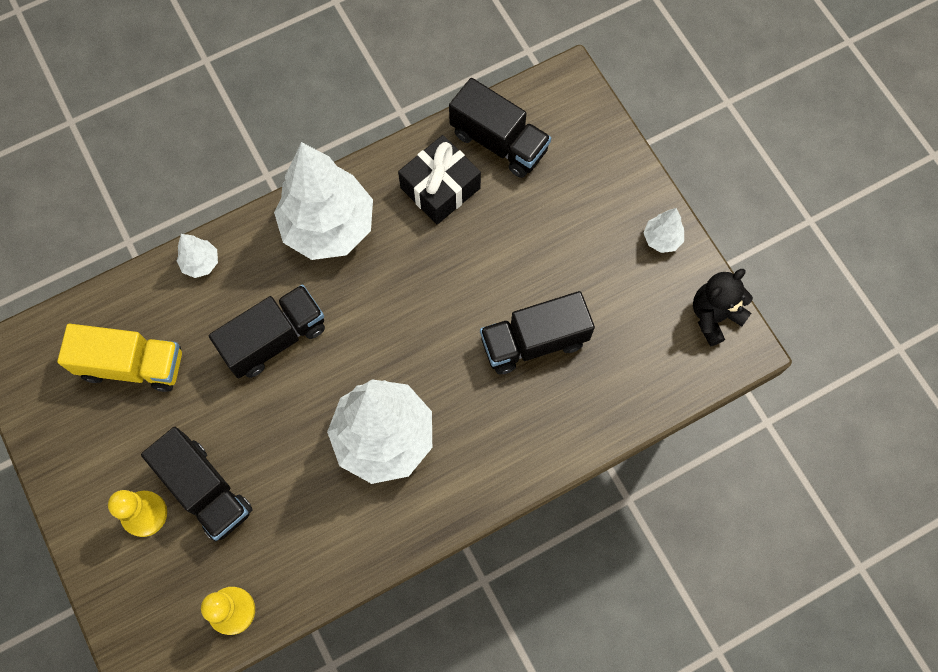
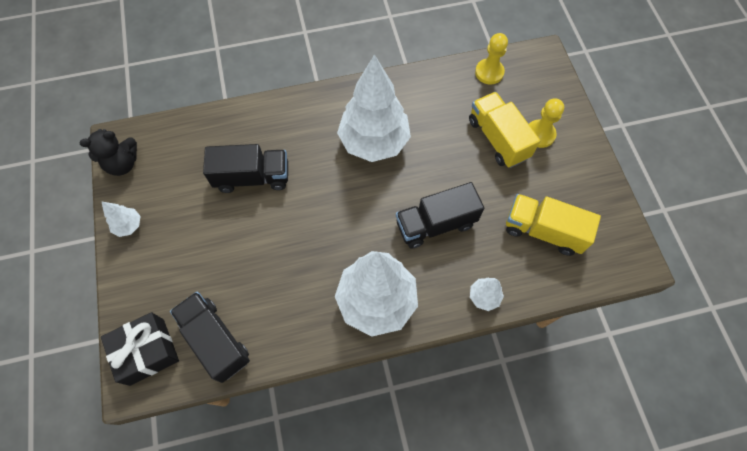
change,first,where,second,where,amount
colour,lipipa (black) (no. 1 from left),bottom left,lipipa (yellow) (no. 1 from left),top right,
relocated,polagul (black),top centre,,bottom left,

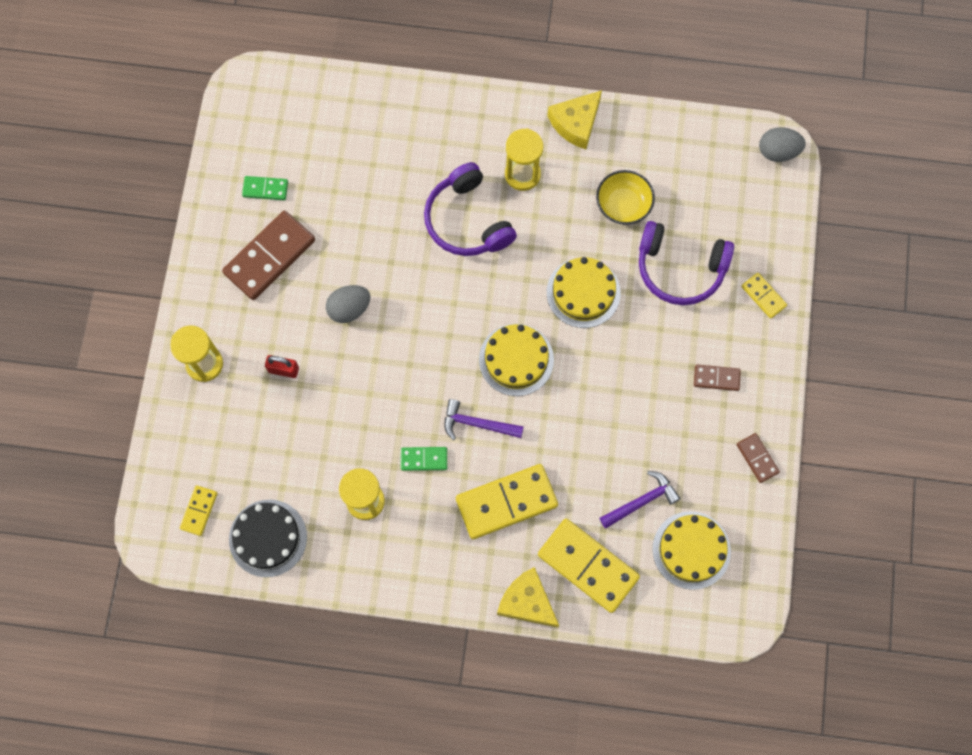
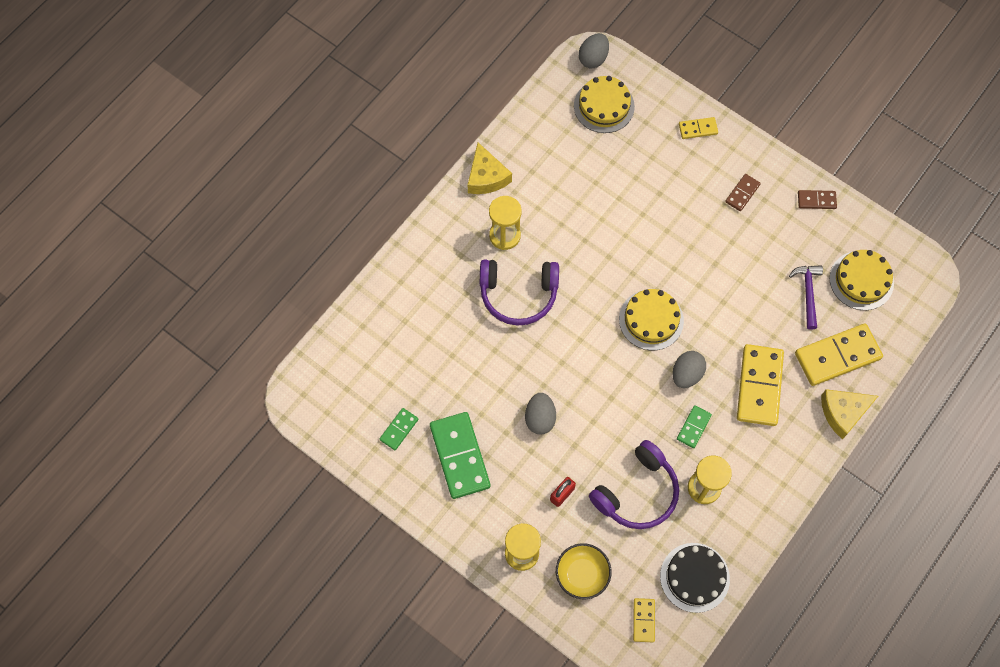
change,first,where,second,where,amount
spun,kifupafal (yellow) (no. 1 from left),bottom left,,bottom centre,45 degrees clockwise
colour,kifupafal (brown) (no. 1 from left),middle left,kifupafal (green) (no. 2 from left),bottom centre,
exchanged,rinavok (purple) (no. 1 from left),centre,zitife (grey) (no. 3 from left),middle right,
relocated,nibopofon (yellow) (no. 2 from left in the first image),centre,nibopofon (yellow) (no. 1 from left),top centre,
relocated,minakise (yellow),top centre,,bottom centre,
relocated,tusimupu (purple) (no. 2 from left),middle right,,bottom centre,

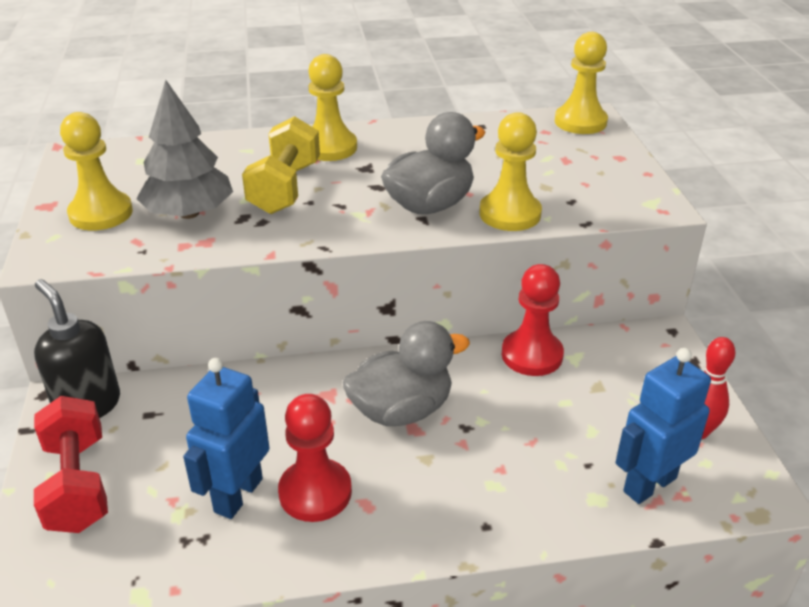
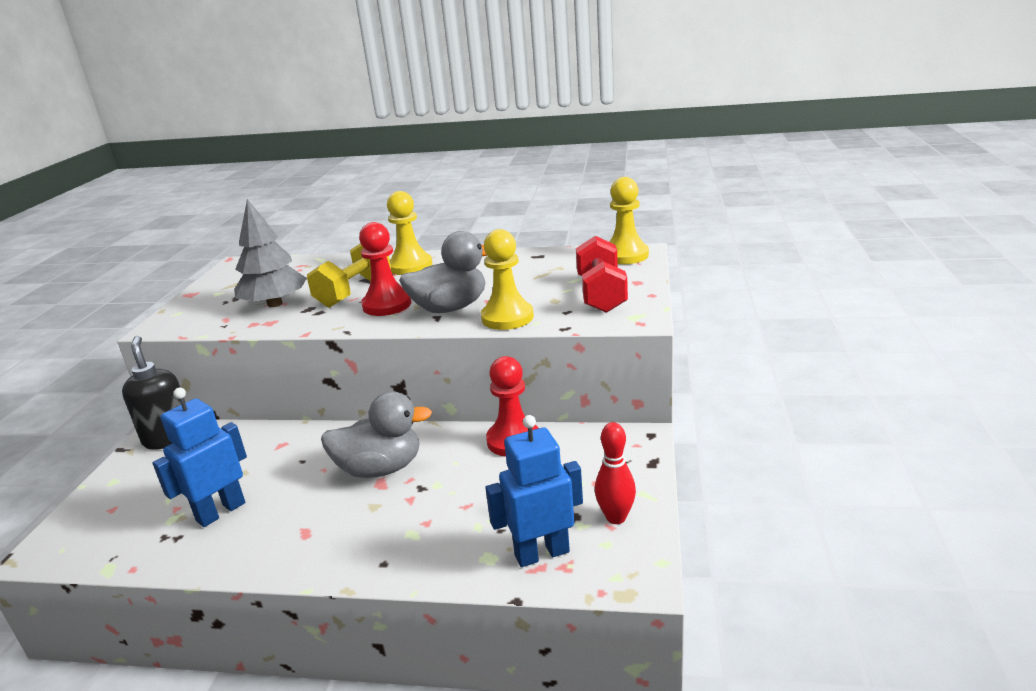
change,first,where,second,where,amount
relocated,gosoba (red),bottom left,,centre,
missing,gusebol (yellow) (no. 1 from left),top left,,,
relocated,gusebol (red) (no. 1 from left),bottom centre,,centre,

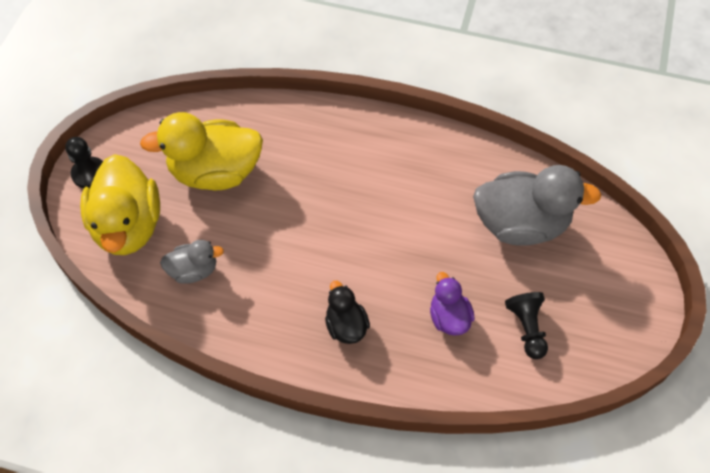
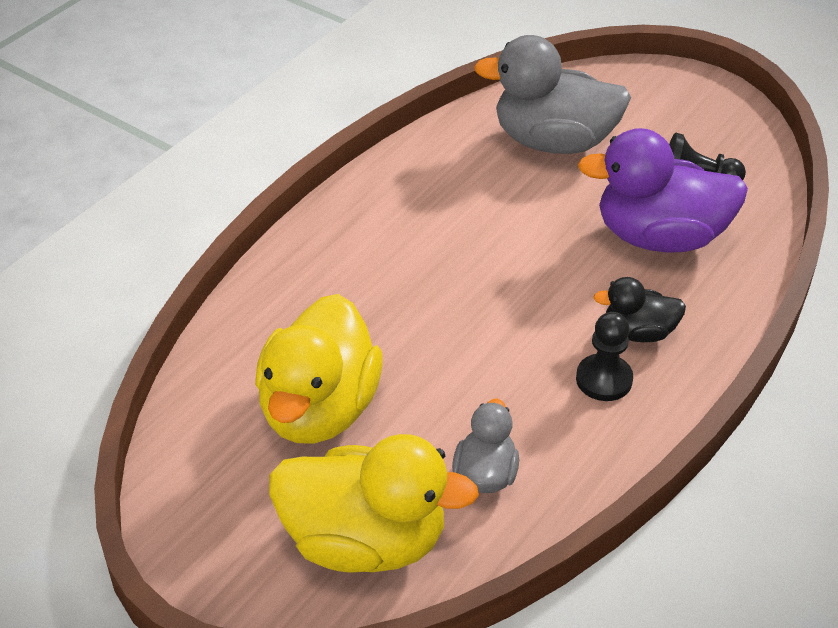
change,first,where,second,where,amount
relocated,gusebol (black) (no. 1 from left),middle left,,middle right,
size,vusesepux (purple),centre,,top right,x1.93
spun,vusesepux (grey) (no. 2 from left),middle right,,top centre,105 degrees counterclockwise

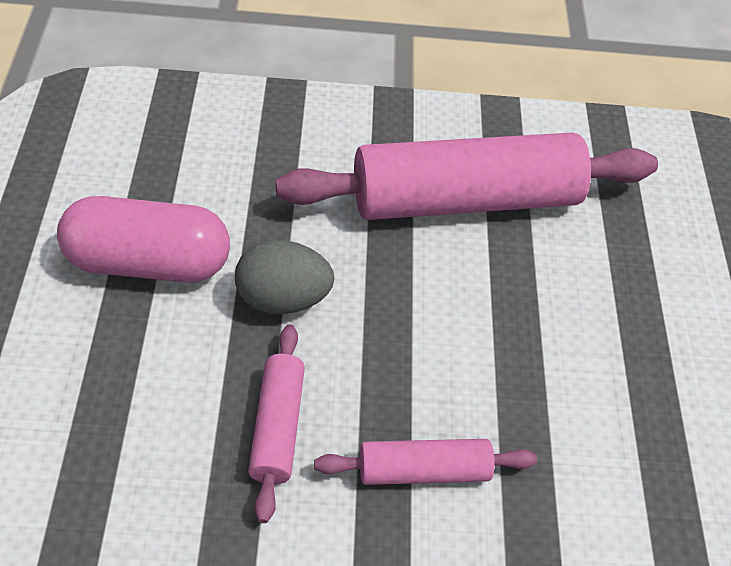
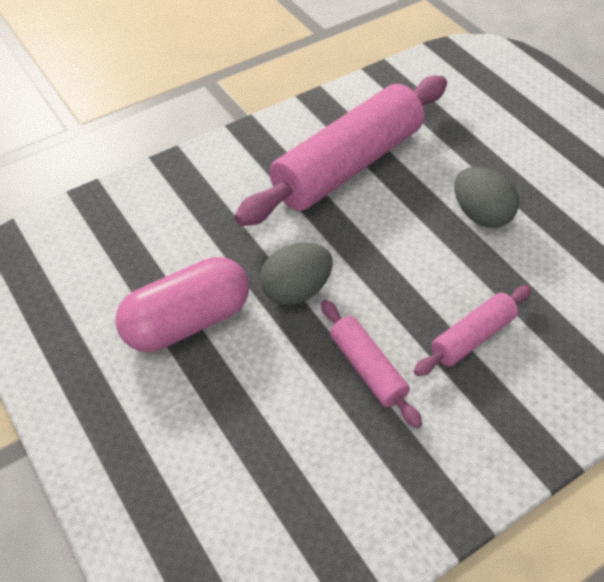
change,first,where,second,where,amount
appeared,,,zitife (grey) (no. 2 from left),middle right,

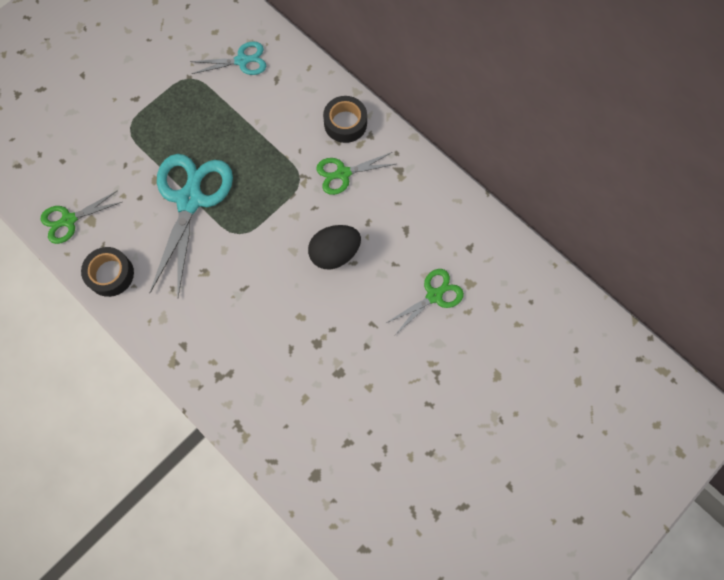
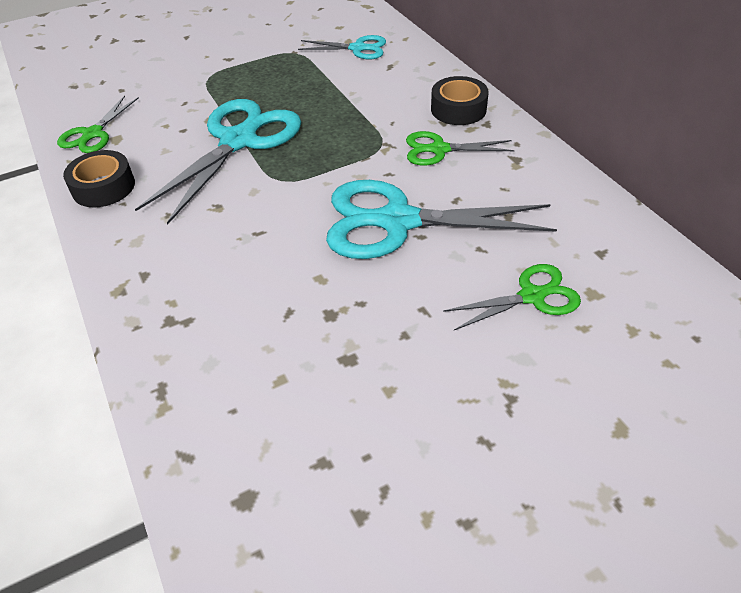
change,first,where,second,where,amount
spun,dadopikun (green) (no. 1 from left),middle left,,top left,60 degrees counterclockwise
exchanged,zitife (black),centre,dadopikun (turquoise) (no. 3 from left),centre,

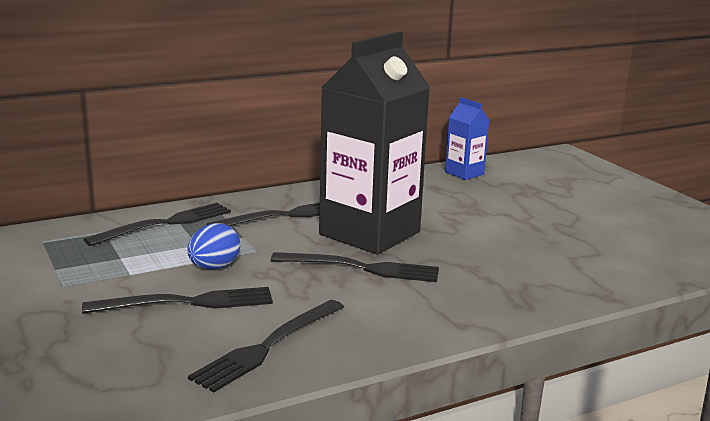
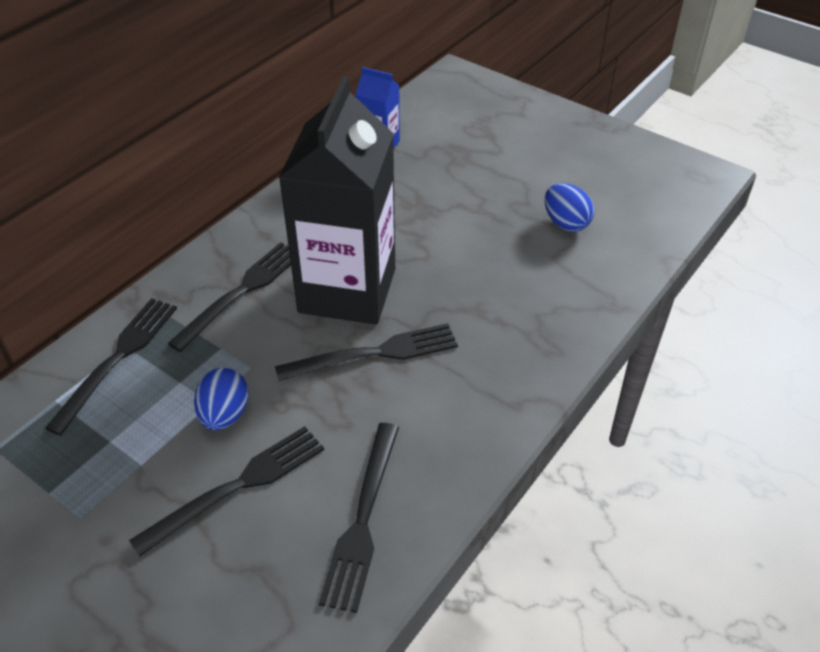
change,first,where,second,where,amount
appeared,,,zitife (blue) (no. 2 from left),top right,

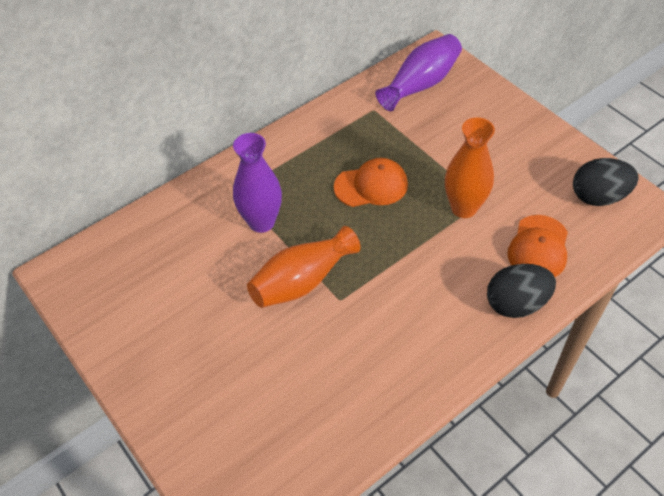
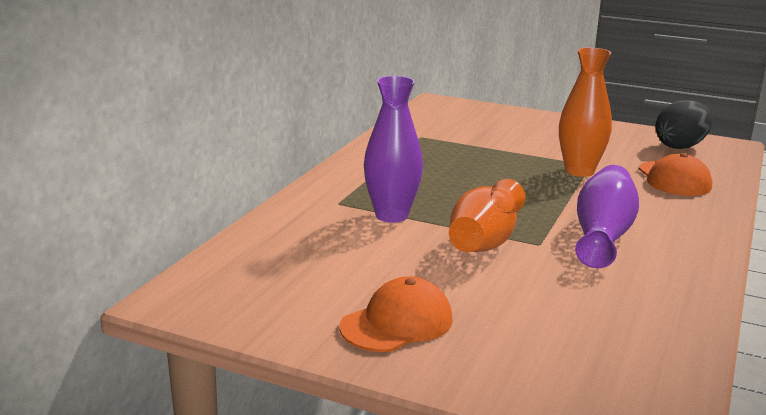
change,first,where,second,where,amount
relocated,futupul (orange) (no. 1 from left),centre,,bottom centre,
relocated,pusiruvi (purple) (no. 2 from left),top centre,,middle right,
missing,zitife (black) (no. 1 from left),middle right,,,

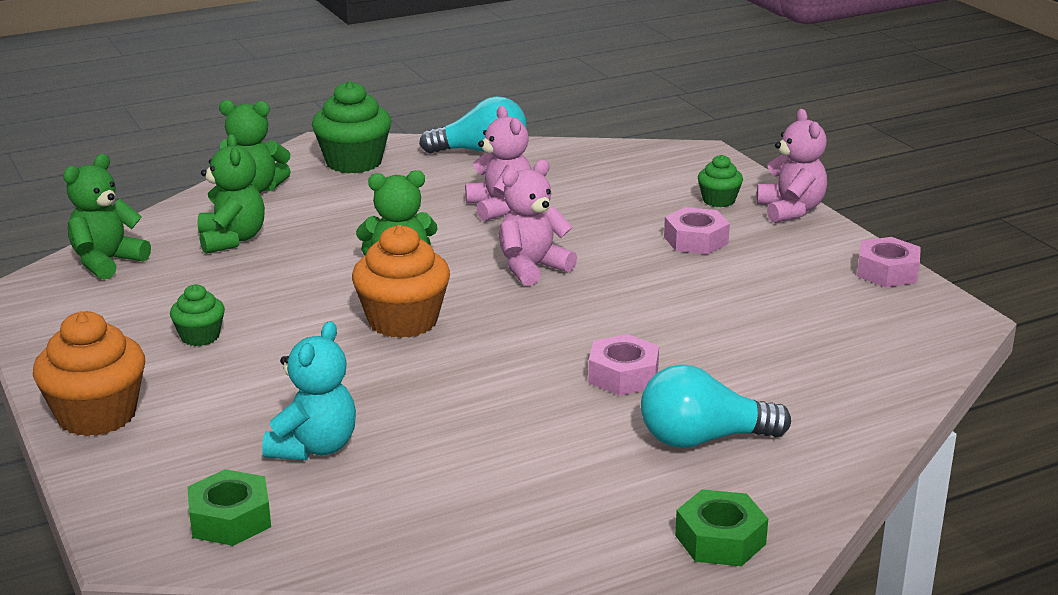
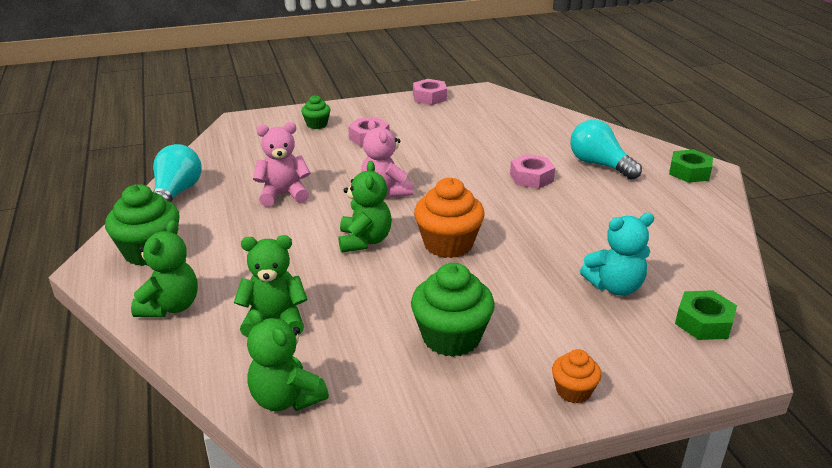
change,first,where,second,where,amount
size,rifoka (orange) (no. 1 from left in the first image),middle left,rifoka (orange) (no. 2 from left),bottom right,x0.54
size,rifoka (green) (no. 1 from left in the first image),middle left,rifoka (green) (no. 3 from left),centre,x1.84
spun,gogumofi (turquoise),middle left,,middle right,135 degrees clockwise
spun,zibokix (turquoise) (no. 2 from left),bottom right,,top right,135 degrees clockwise
missing,gogumofi (pink) (no. 3 from left),top right,,,

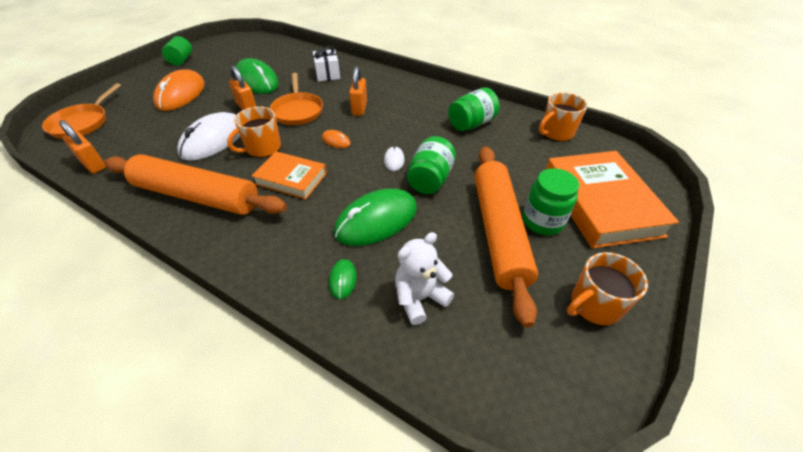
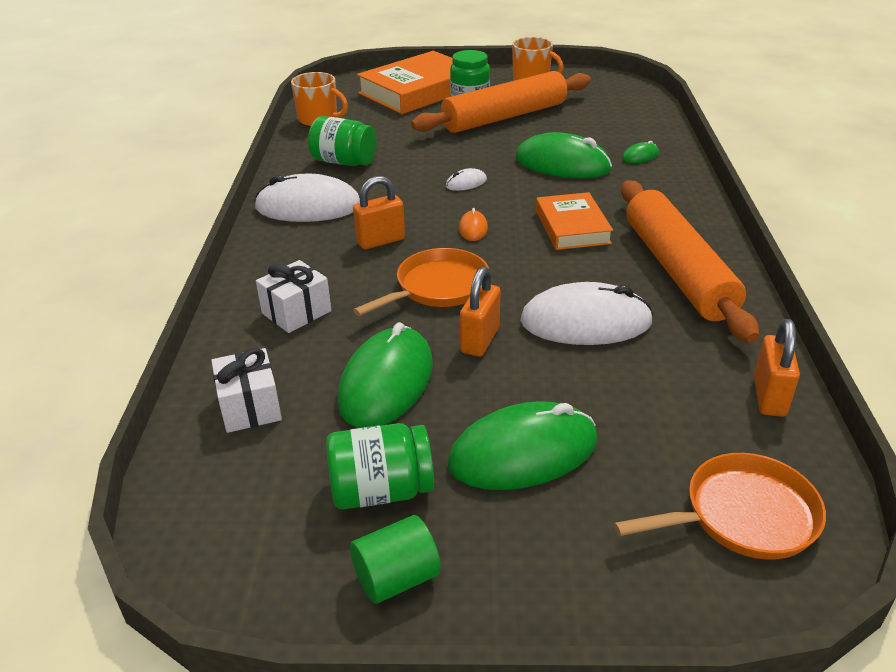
change,first,where,second,where,amount
colour,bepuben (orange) (no. 1 from left),top left,bepuben (green) (no. 2 from left),centre,
missing,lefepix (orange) (no. 1 from left),top left,,,
missing,gogumofi (white),centre,,,
relocated,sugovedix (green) (no. 1 from left in the first image),centre,sugovedix (green) (no. 2 from left),bottom centre,
appeared,,,polagul (white) (no. 1 from left),middle left,
appeared,,,bepuben (white) (no. 1 from left),top centre,

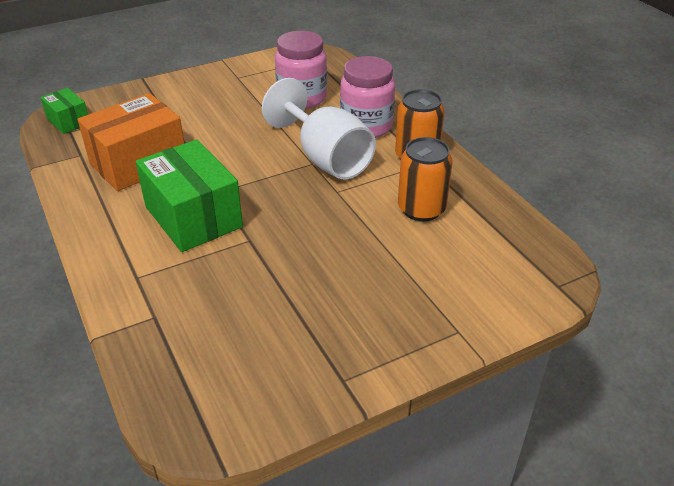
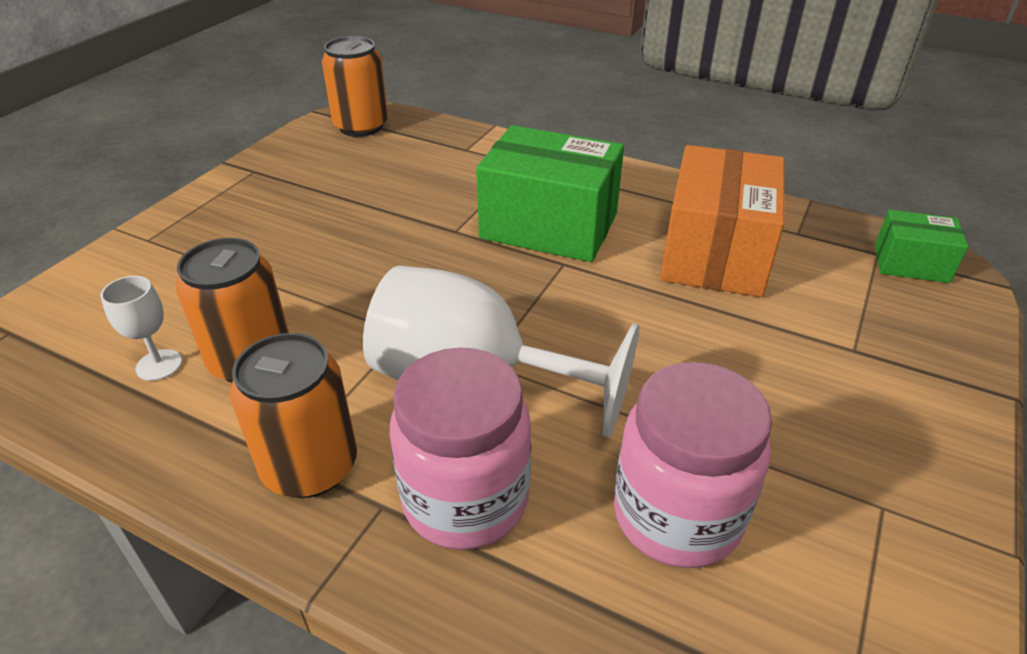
change,first,where,second,where,amount
appeared,,,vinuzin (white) (no. 1 from left),middle left,
appeared,,,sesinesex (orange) (no. 3 from left),top centre,

